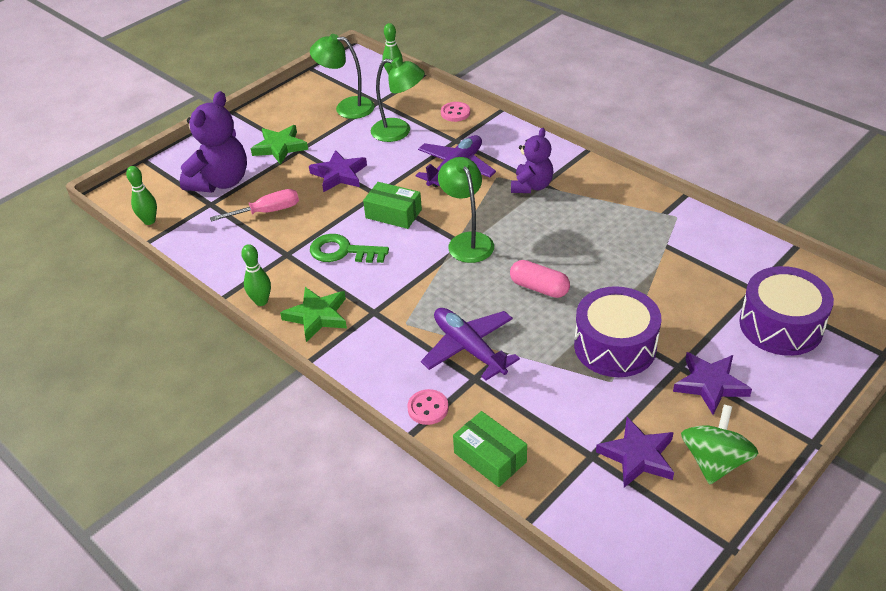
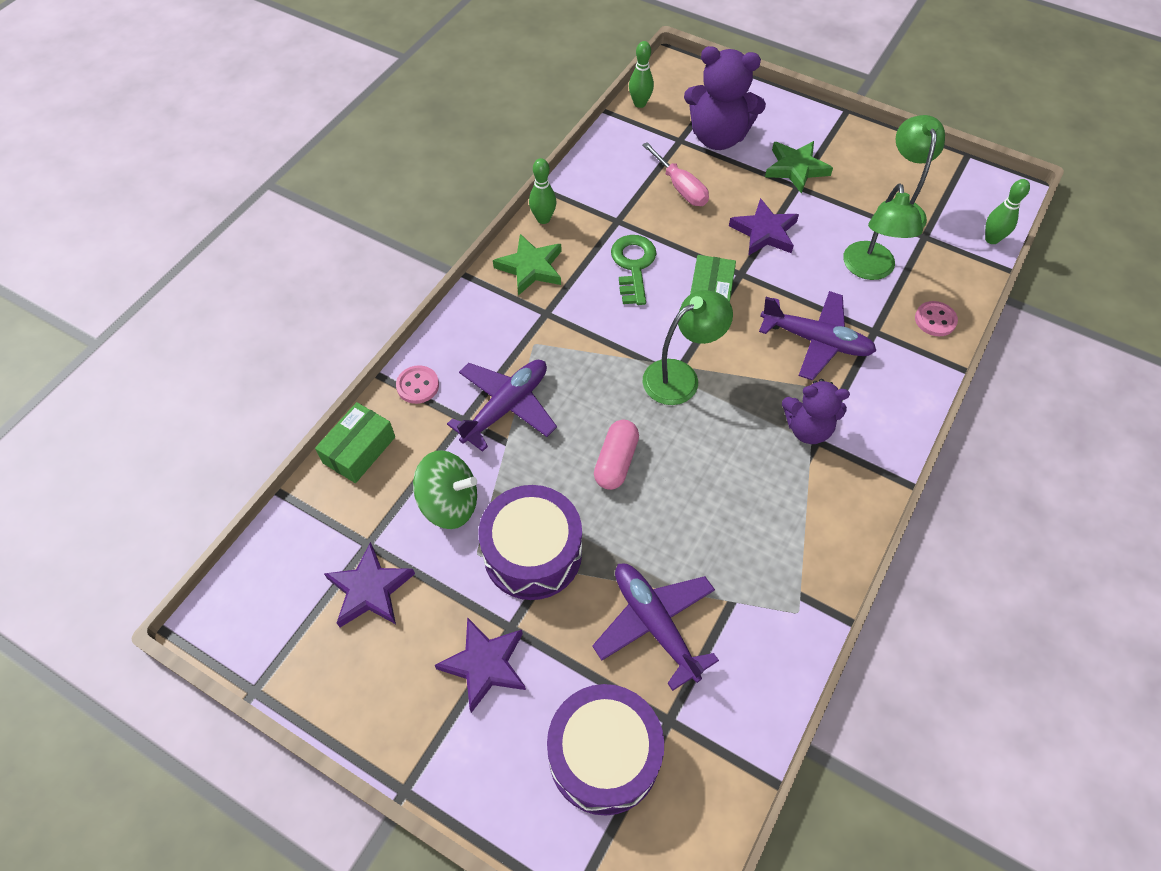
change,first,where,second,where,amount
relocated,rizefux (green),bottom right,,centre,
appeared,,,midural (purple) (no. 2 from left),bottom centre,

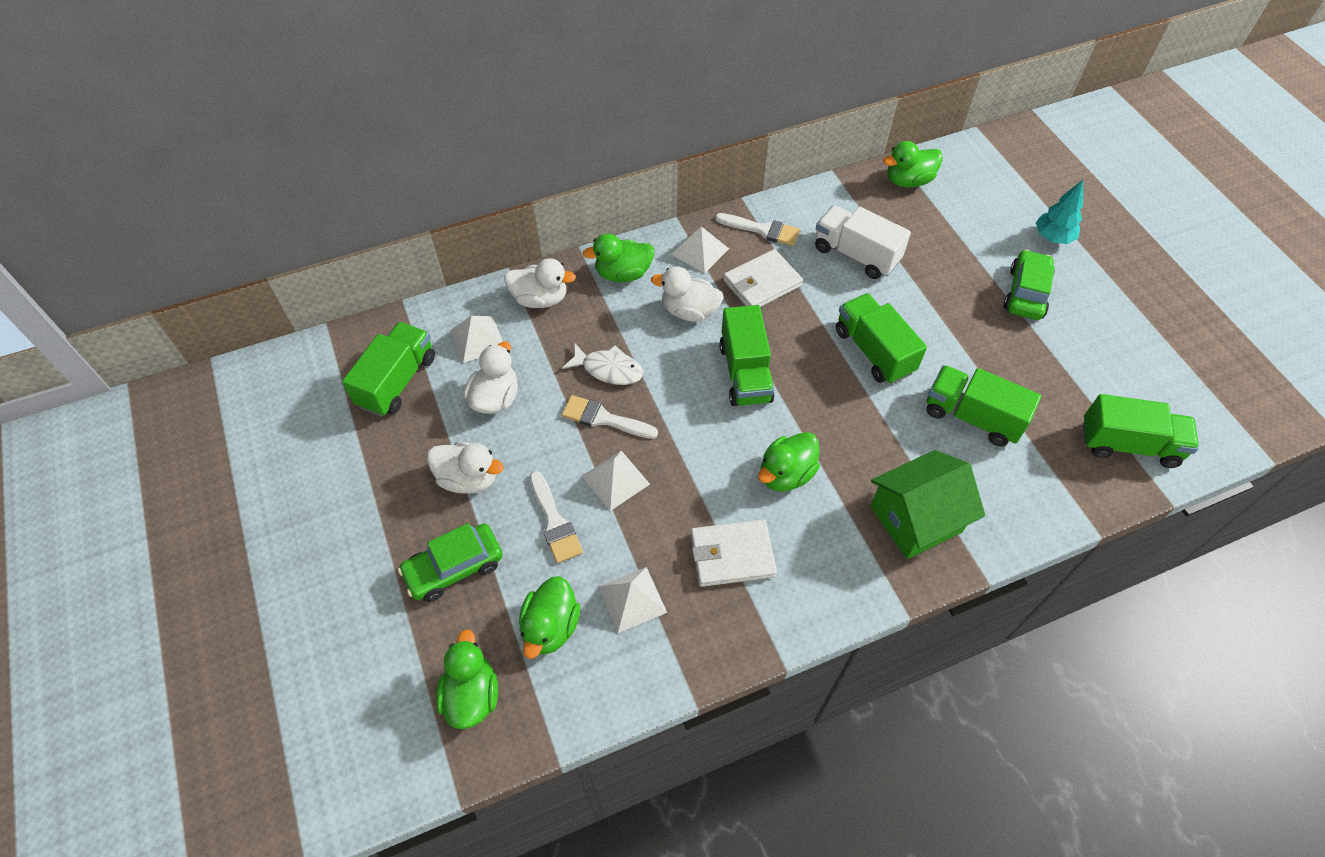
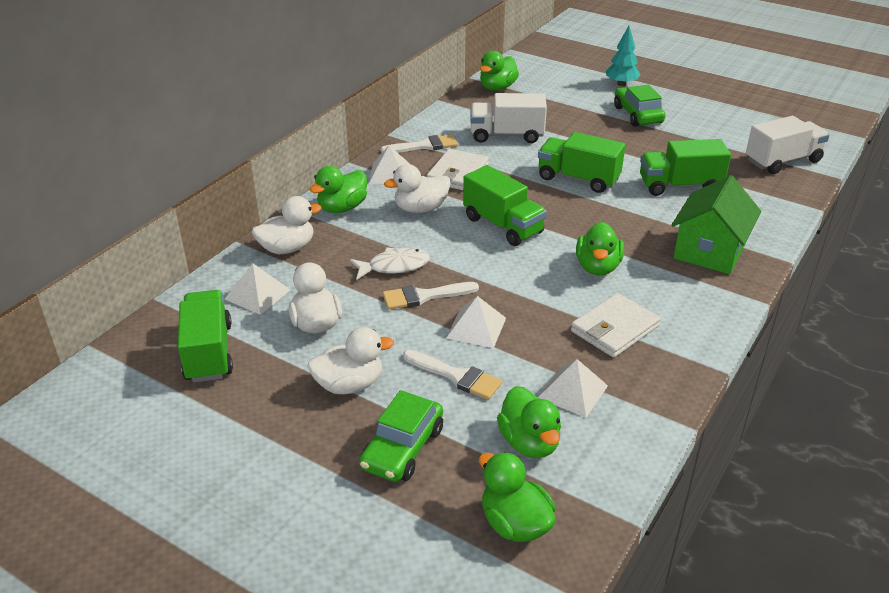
change,first,where,second,where,amount
colour,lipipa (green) (no. 5 from left),middle right,lipipa (white) (no. 2 from left),top right,

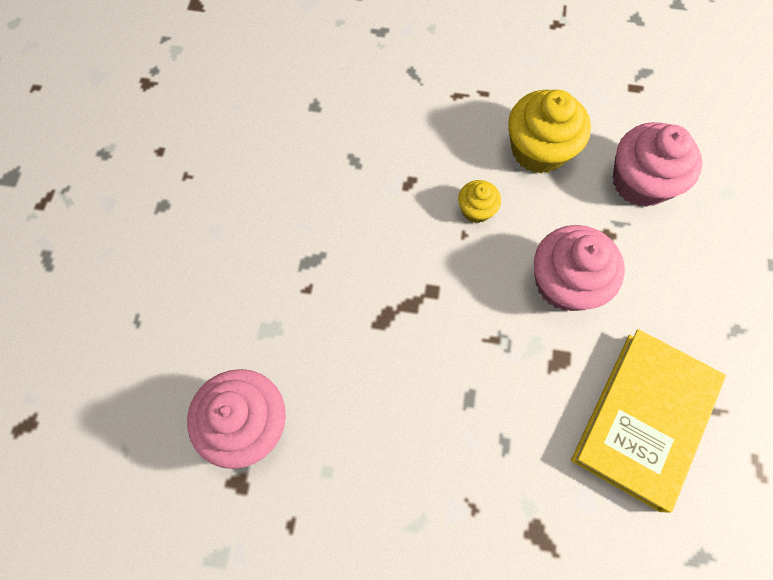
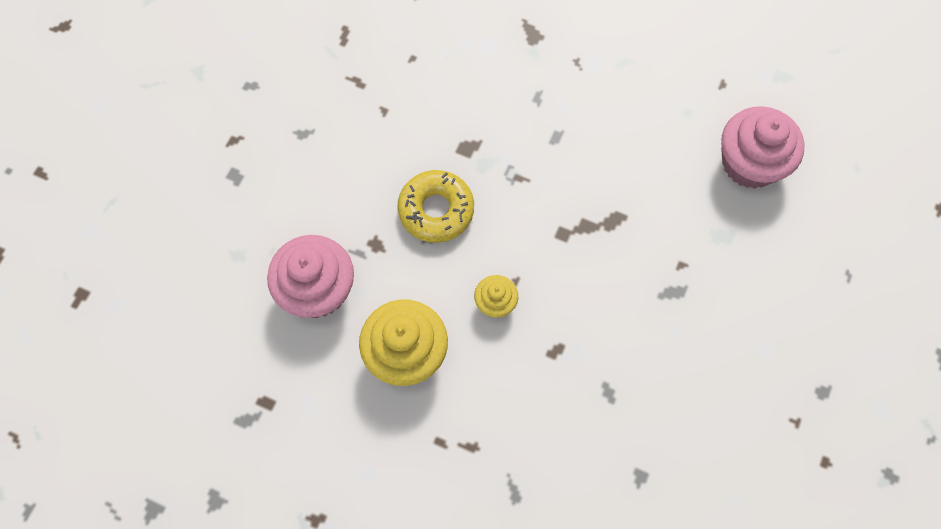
change,first,where,second,where,amount
exchanged,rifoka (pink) (no. 2 from left),middle right,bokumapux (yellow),centre,
missing,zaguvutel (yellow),bottom right,,,

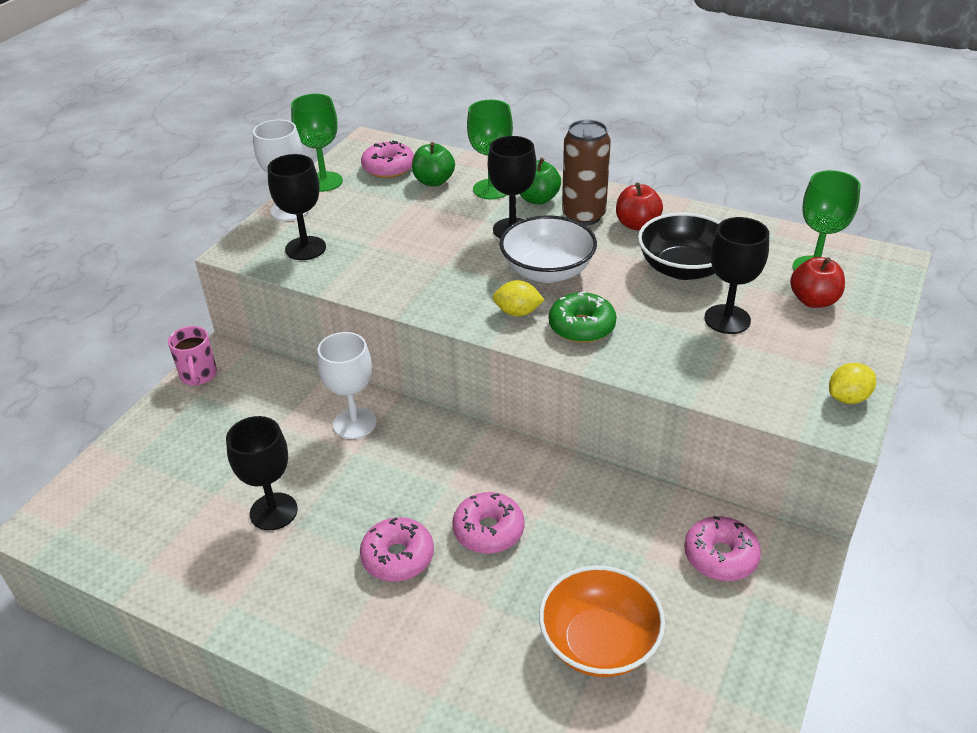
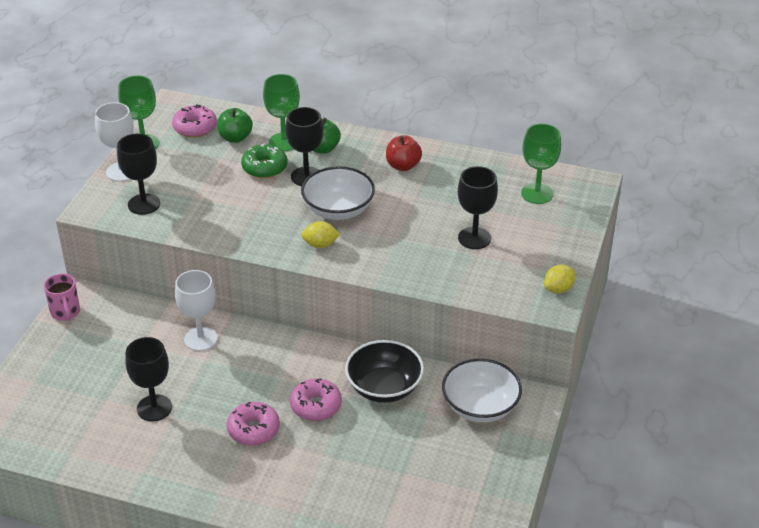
change,first,where,second,where,amount
missing,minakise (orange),bottom centre,,,
relocated,bokumapux (green),centre,,top centre,
missing,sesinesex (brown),top centre,,,
relocated,minakise (black),middle right,,bottom centre,
exchanged,bokumapux (pink) (no. 4 from left),bottom right,minakise (white) (no. 2 from left),bottom centre,
missing,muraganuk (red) (no. 2 from left),middle right,,,

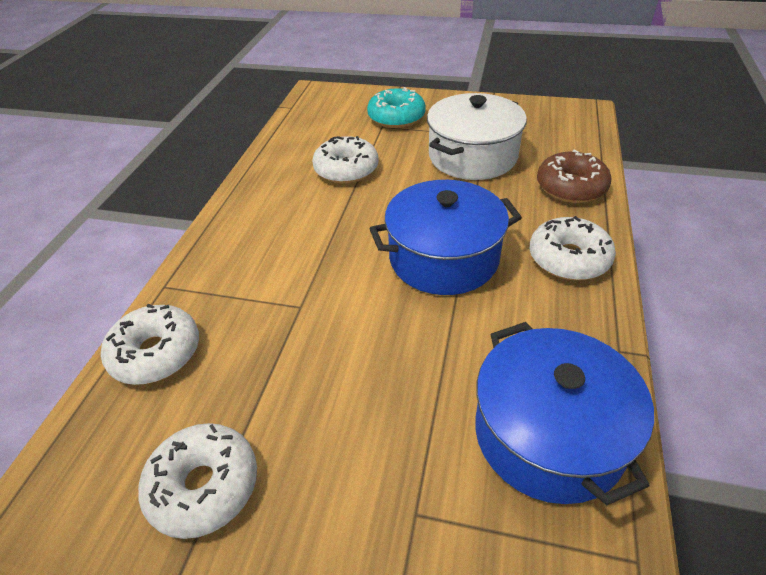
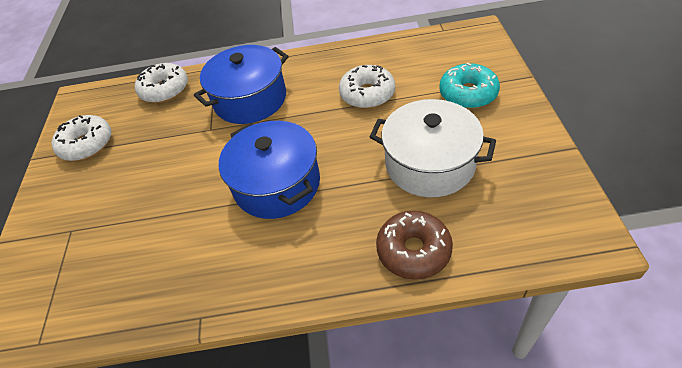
change,first,where,second,where,amount
relocated,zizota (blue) (no. 2 from left in the first image),bottom right,zizota (blue) (no. 1 from left),top centre,
missing,bokumapux (white) (no. 4 from left),middle right,,,

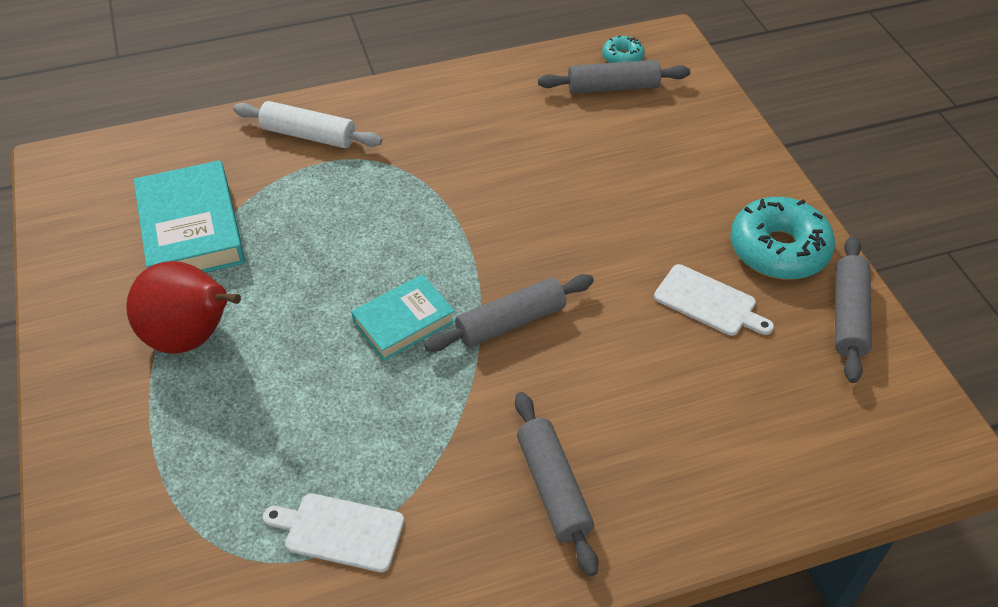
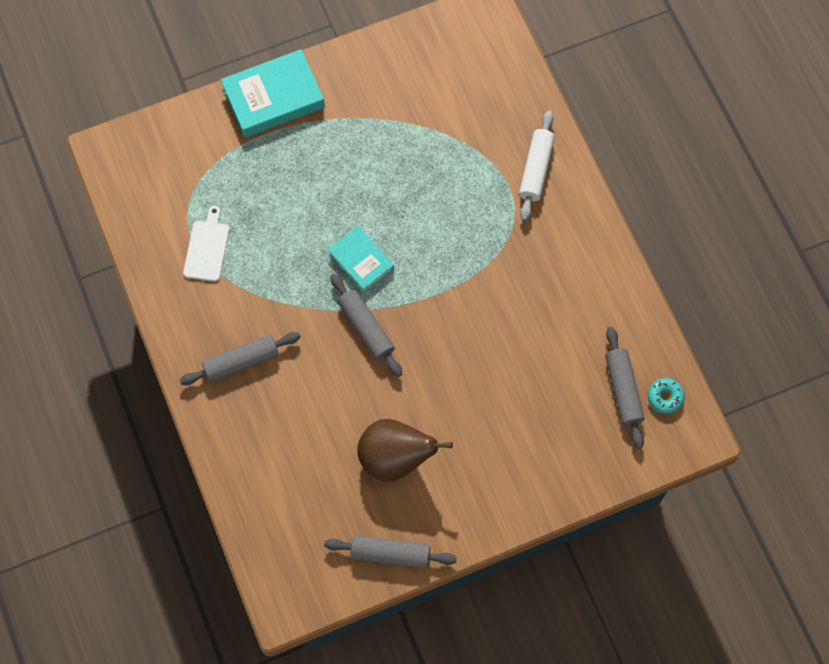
change,first,where,second,where,amount
missing,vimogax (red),middle left,,,
relocated,zaguvutel (turquoise) (no. 1 from left),middle left,,top left,
exchanged,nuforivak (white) (no. 2 from left),middle right,vimogax (brown),bottom centre,
missing,bokumapux (turquoise) (no. 2 from left),middle right,,,

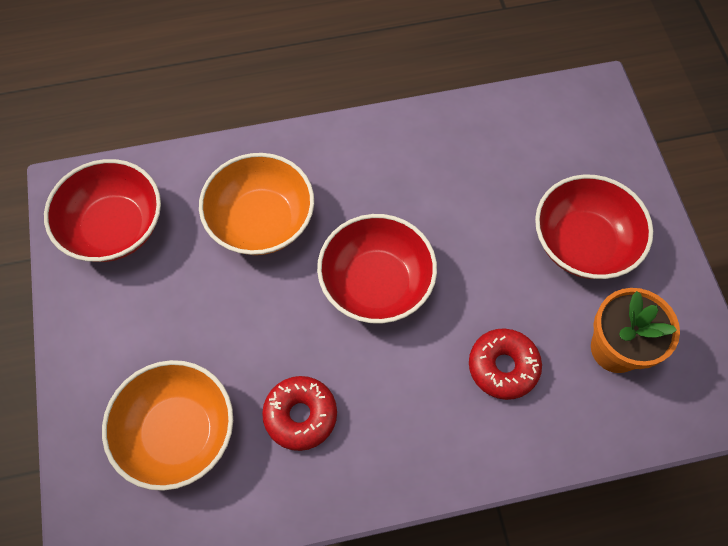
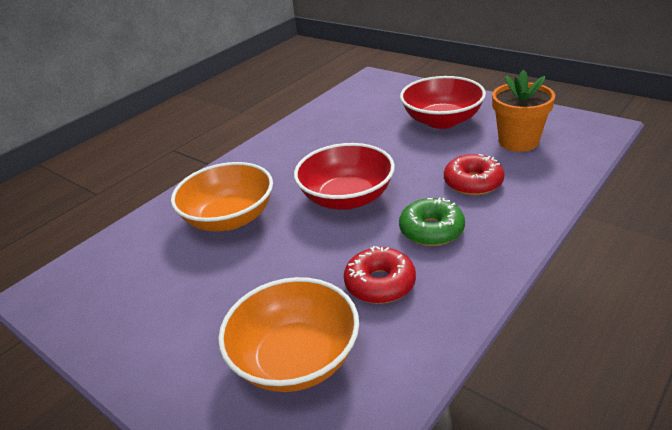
change,first,where,second,where,amount
missing,minakise (red) (no. 1 from left),middle left,,,
appeared,,,bokumapux (green),centre,

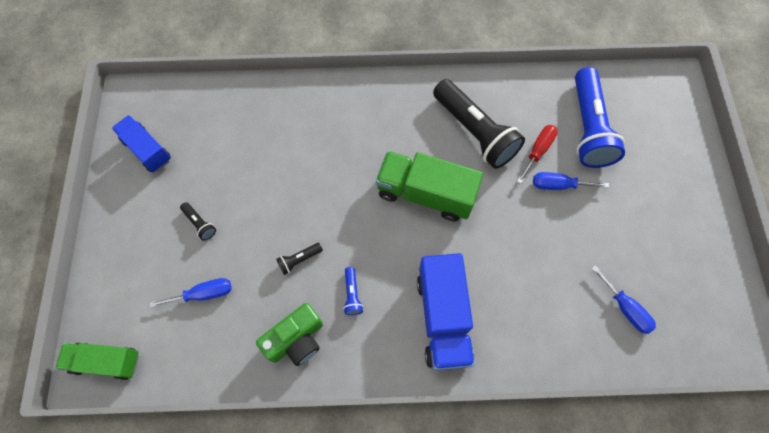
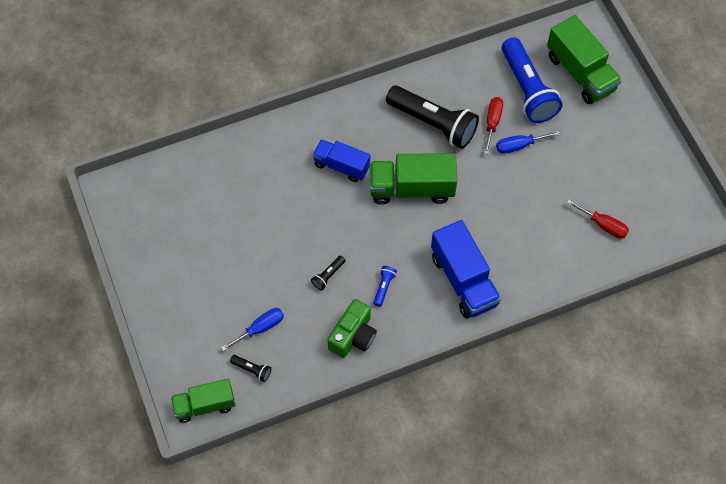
change,first,where,second,where,amount
relocated,lipipa (blue) (no. 1 from left),top left,,top centre,
relocated,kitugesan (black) (no. 1 from left),middle left,,bottom centre,
spun,kitugesan (blue) (no. 1 from left),bottom centre,,centre,135 degrees counterclockwise
colour,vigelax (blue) (no. 3 from left),bottom right,vigelax (red) (no. 2 from left),middle right,
appeared,,,lipipa (green) (no. 3 from left),top right,

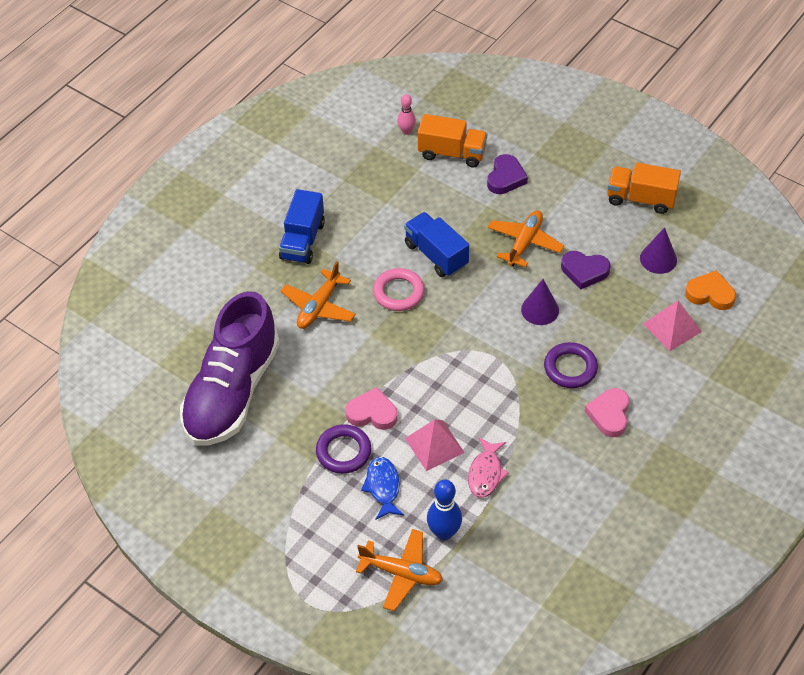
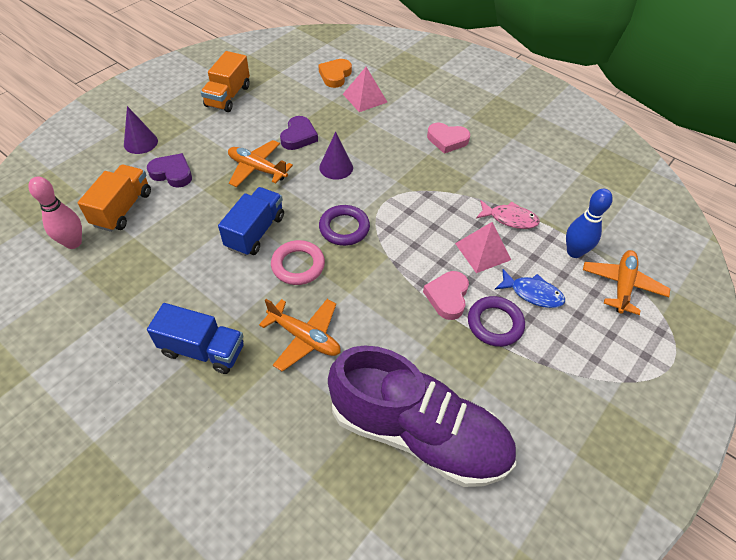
change,first,where,second,where,amount
spun,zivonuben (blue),bottom centre,,middle right,150 degrees counterclockwise
size,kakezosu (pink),top centre,,middle left,x1.58
spun,lipipa (blue) (no. 2 from left),centre,,centre,150 degrees clockwise
relocated,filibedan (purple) (no. 2 from left in the first image),middle right,filibedan (purple) (no. 1 from left),centre,
relocated,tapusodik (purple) (no. 2 from left in the first image),middle right,tapusodik (purple) (no. 1 from left),top left,

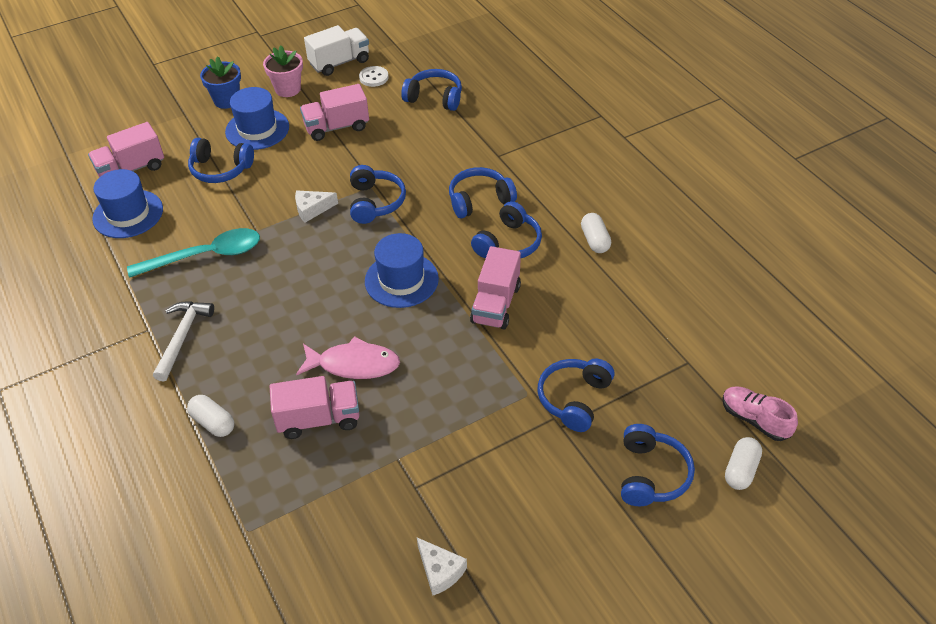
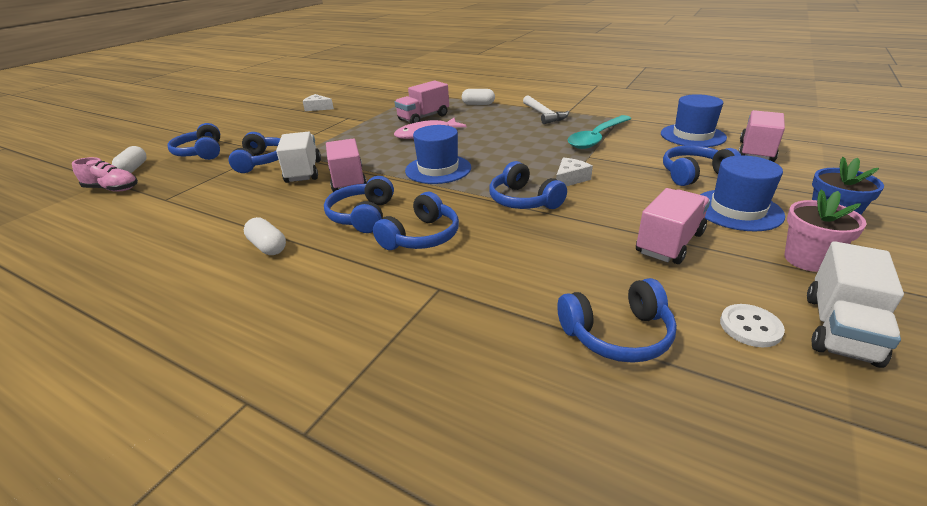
change,first,where,second,where,amount
appeared,,,lipipa (white) (no. 1 from left),top left,

